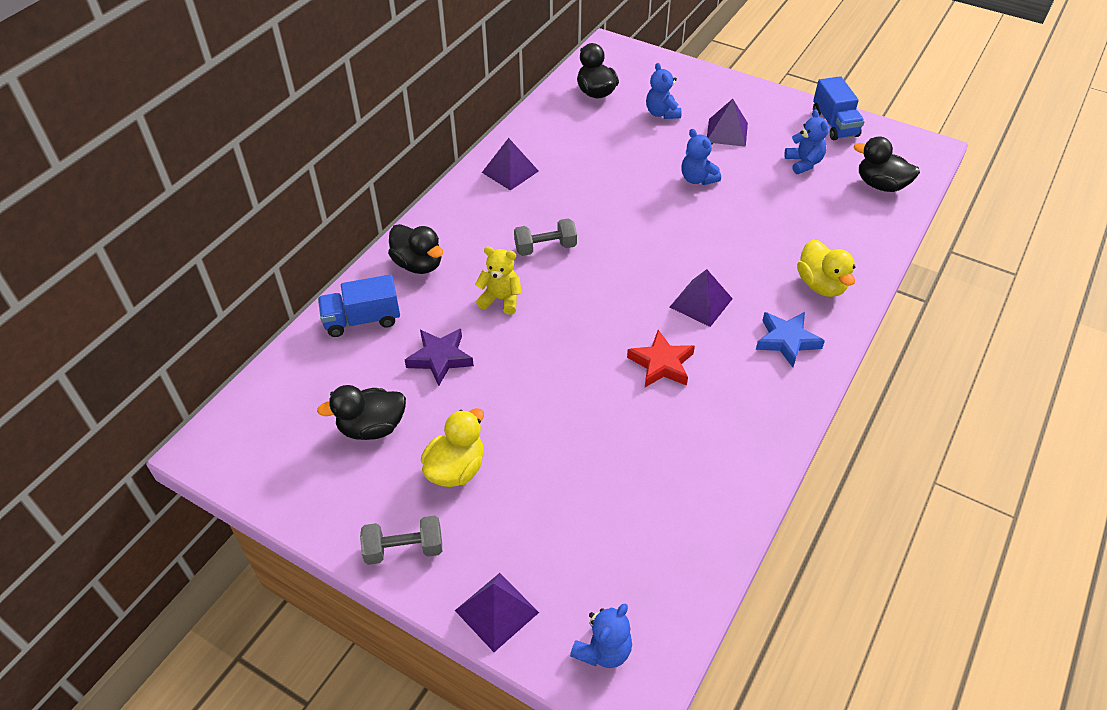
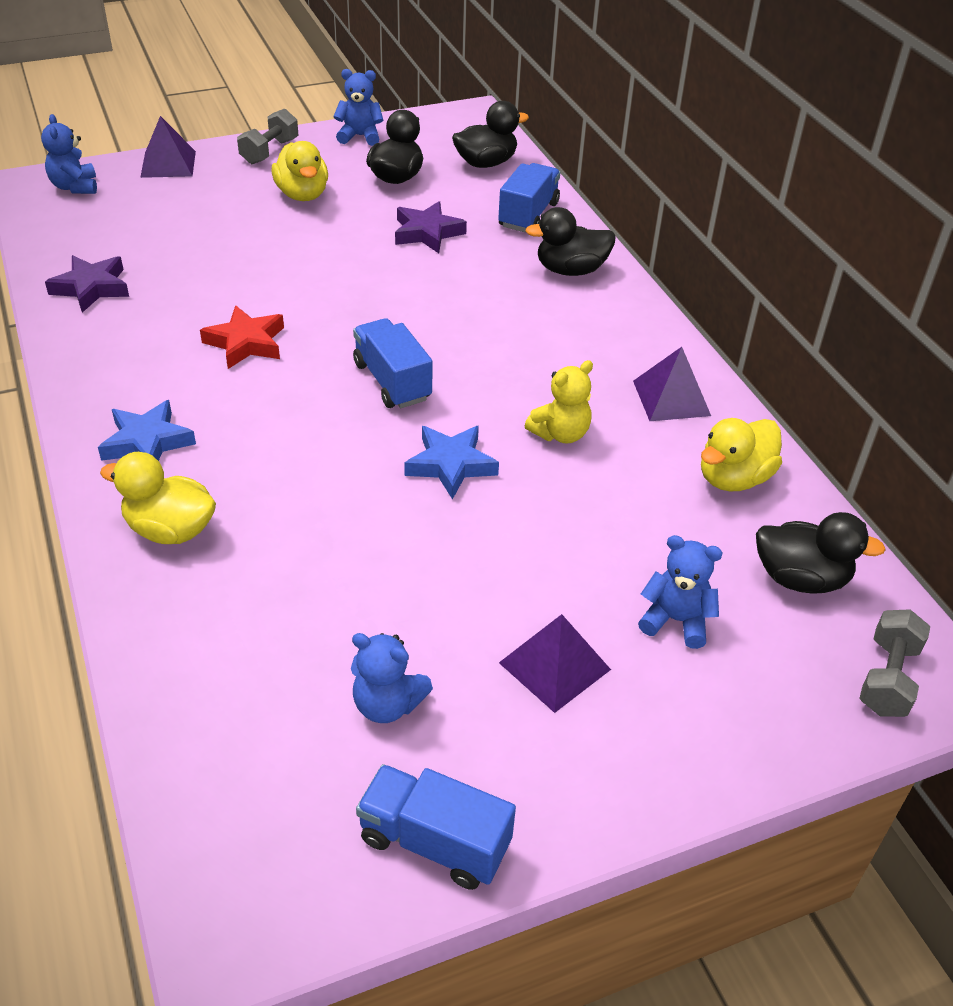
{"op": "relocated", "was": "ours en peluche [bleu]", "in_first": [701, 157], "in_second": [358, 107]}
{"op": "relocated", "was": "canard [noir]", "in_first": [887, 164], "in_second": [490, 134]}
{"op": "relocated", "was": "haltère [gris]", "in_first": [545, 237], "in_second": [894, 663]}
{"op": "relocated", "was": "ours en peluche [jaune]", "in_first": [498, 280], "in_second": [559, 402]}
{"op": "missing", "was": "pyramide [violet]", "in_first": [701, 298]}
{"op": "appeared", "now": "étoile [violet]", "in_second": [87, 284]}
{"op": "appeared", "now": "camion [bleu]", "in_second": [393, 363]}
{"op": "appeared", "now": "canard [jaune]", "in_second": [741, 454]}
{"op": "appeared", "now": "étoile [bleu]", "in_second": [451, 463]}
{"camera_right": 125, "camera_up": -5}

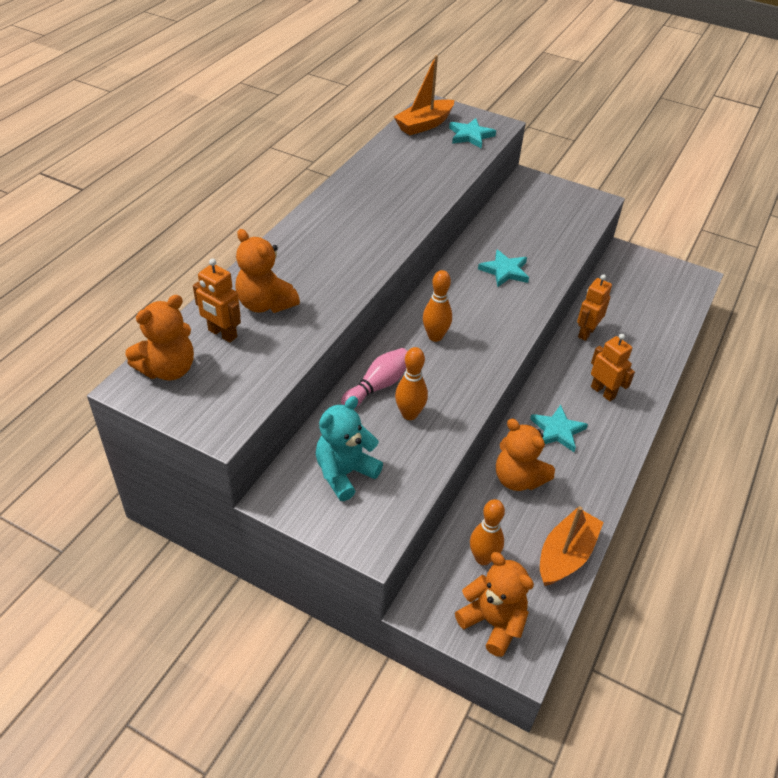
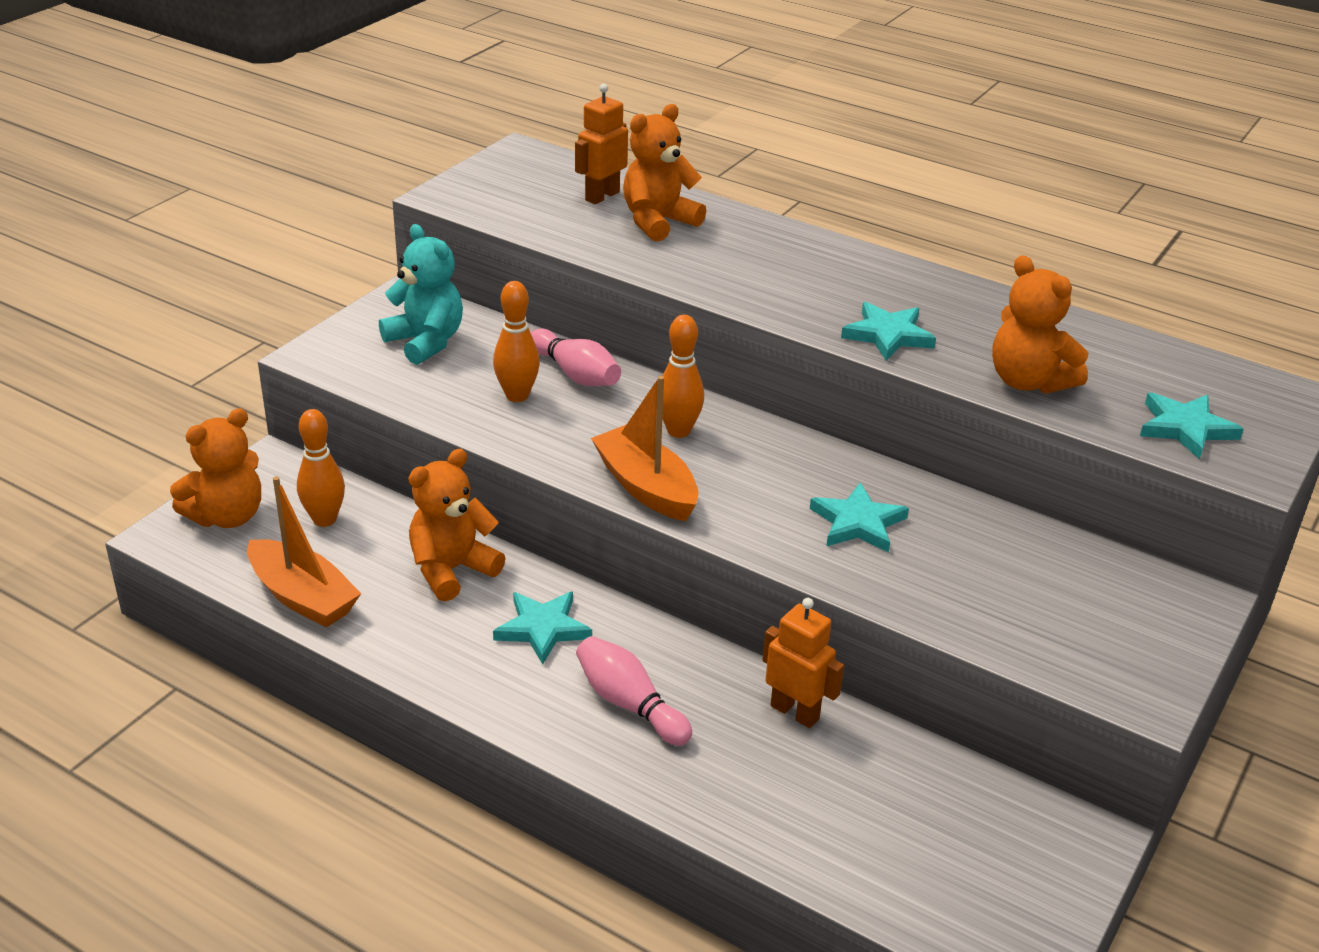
{"op": "relocated", "was": "bateau [orange]", "in_first": [424, 95], "in_second": [644, 448]}
{"op": "relocated", "was": "ours en peluche [orange]", "in_first": [159, 338], "in_second": [1040, 324]}
{"op": "exchanged", "was": "robot [orange]", "now": "quille [rose]", "in_first": [613, 367], "in_second": [634, 691]}
{"op": "appeared", "now": "étoile [turquoise]", "in_second": [888, 331]}
{"camera_right": 95, "camera_up": -10}

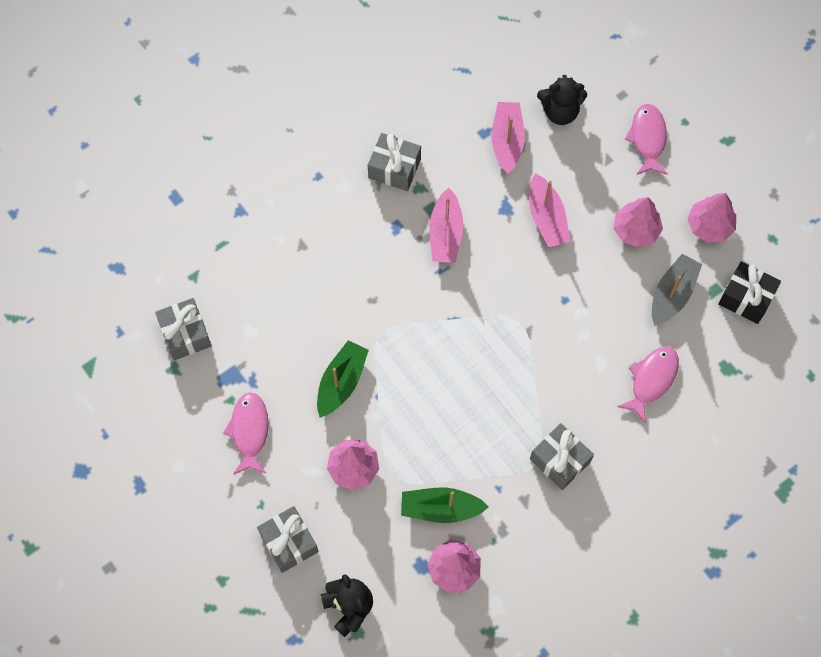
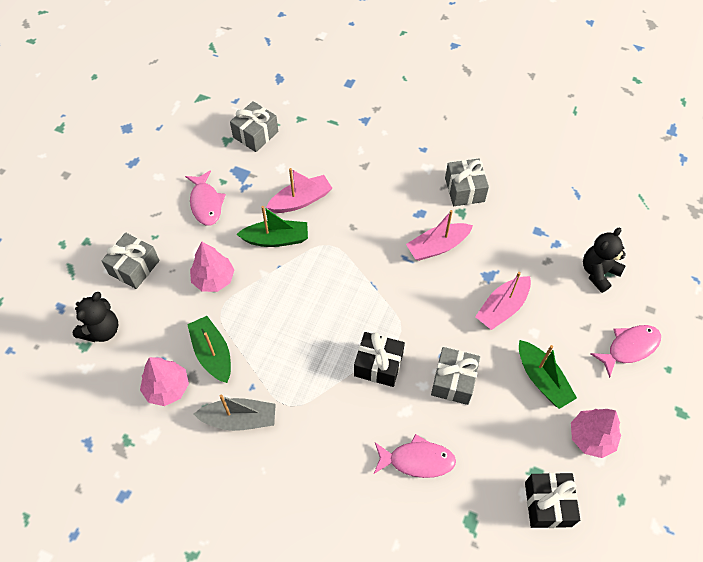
{"op": "spun", "was": "ours en peluche [noir]", "in_first": [562, 100], "in_second": [604, 260], "clockwise": 75}
{"op": "relocated", "was": "bateau [rose]", "in_first": [508, 138], "in_second": [299, 190]}
{"op": "exchanged", "was": "arbre [rose]", "now": "bateau [vert]", "in_first": [638, 222], "in_second": [548, 374]}
{"op": "relocated", "was": "bateau [gris]", "in_first": [677, 290], "in_second": [235, 412]}
{"op": "spun", "was": "poisson [rose]", "in_first": [246, 433], "in_second": [205, 197], "clockwise": 105}
{"op": "relocated", "was": "cadeau [gris]", "in_first": [562, 456], "in_second": [455, 376]}
{"op": "appeared", "now": "cadeau [noir]", "in_second": [379, 359]}
{"camera_right": 60, "camera_up": -10}

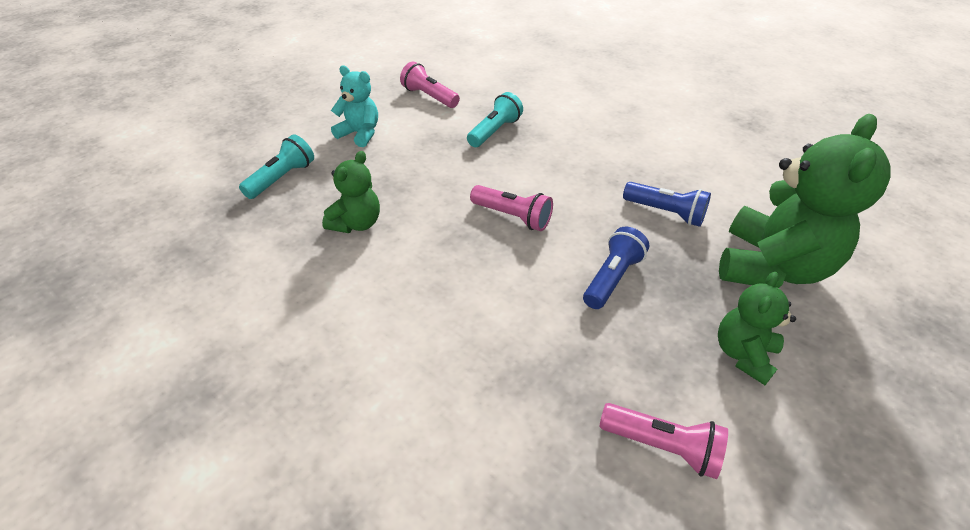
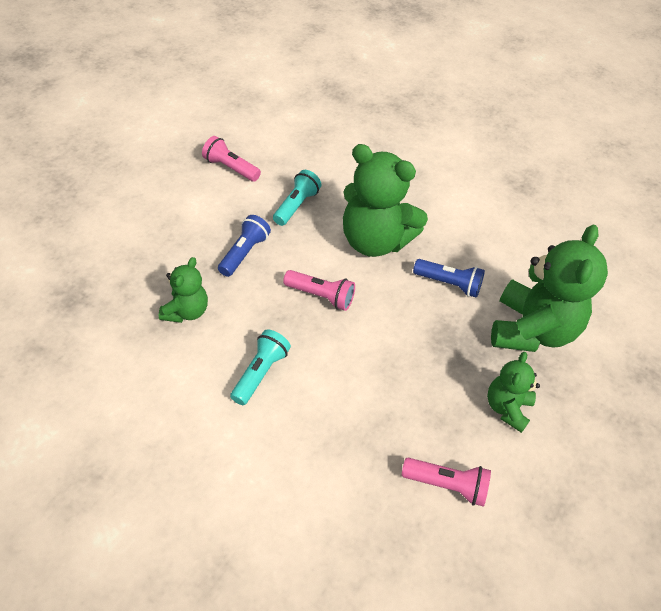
{"op": "missing", "was": "ours en peluche [turquoise]", "in_first": [354, 106]}
{"op": "relocated", "was": "lampe de poche [turquoise]", "in_first": [276, 166], "in_second": [260, 367]}
{"op": "relocated", "was": "lampe de poche [bleu]", "in_first": [616, 268], "in_second": [244, 246]}
{"op": "appeared", "now": "ours en peluche [vert]", "in_second": [385, 200]}
{"camera_right": -10, "camera_up": 5}

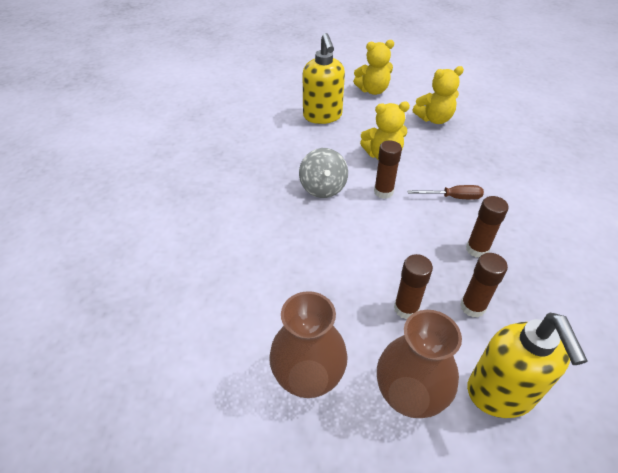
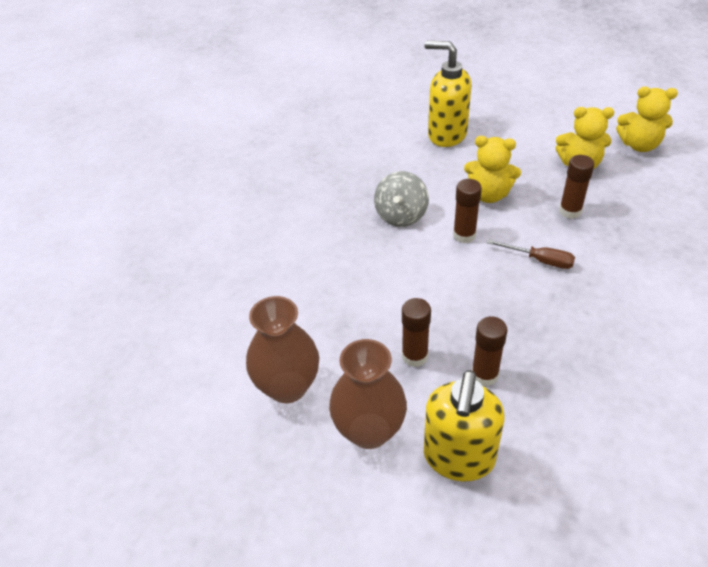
{"op": "spun", "was": "distributeur de savon [jaune]", "in_first": [324, 78], "in_second": [447, 94], "clockwise": 105}
{"op": "relocated", "was": "ours en peluche [jaune]", "in_first": [373, 67], "in_second": [647, 119]}
{"op": "relocated", "was": "bâton de colle [marron]", "in_first": [487, 226], "in_second": [576, 187]}
{"camera_right": 25, "camera_up": 0}

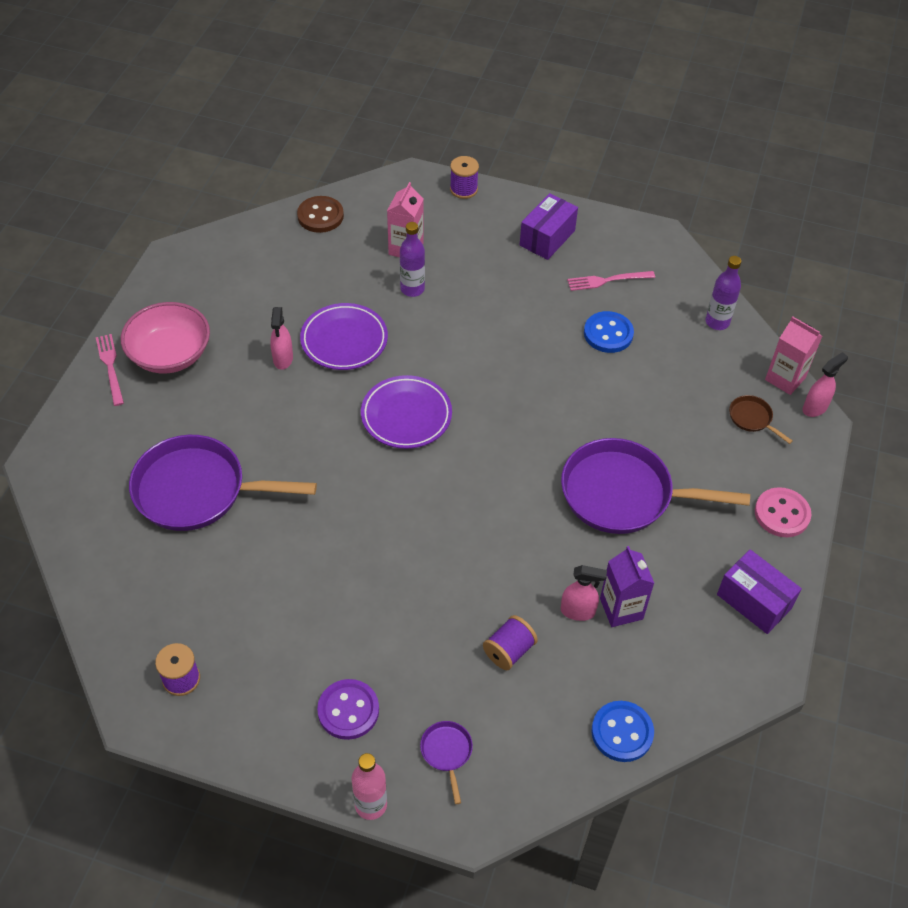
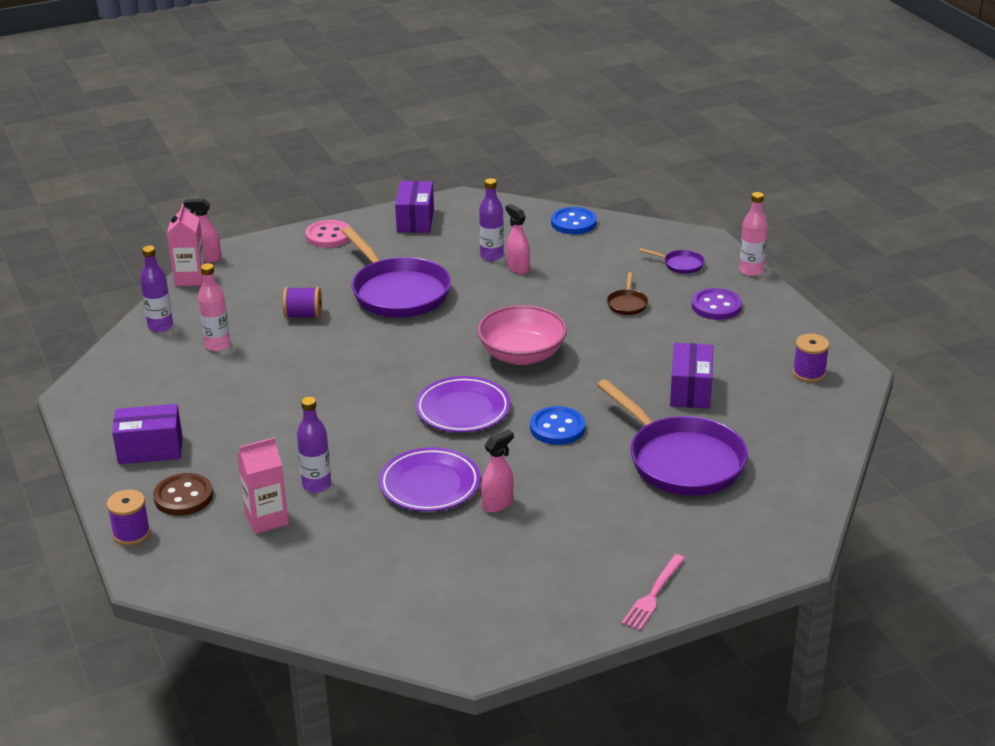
{"op": "relocated", "was": "bouton [marron]", "in_first": [320, 214], "in_second": [183, 494]}
{"op": "missing", "was": "fourchette [rose]", "in_first": [611, 281]}
{"op": "relocated", "was": "bol [rose]", "in_first": [165, 338], "in_second": [522, 335]}
{"op": "relocated", "was": "bouton [bleu]", "in_first": [609, 332], "in_second": [558, 425]}
{"op": "relocated", "was": "poêle [marron]", "in_first": [761, 419], "in_second": [627, 293]}
{"op": "exchanged", "was": "brique de lait [violet]", "now": "bouteille [violet]", "in_first": [627, 586], "in_second": [491, 219]}
{"op": "relocated", "was": "bobine [violet]", "in_first": [510, 642], "in_second": [302, 302]}
{"op": "spun", "was": "poêle [violet]", "in_first": [446, 762], "in_second": [672, 261], "clockwise": -105}
{"op": "appeared", "now": "bouteille [rose]", "in_second": [214, 307]}
{"op": "appeared", "now": "boîte [violet]", "in_second": [691, 376]}
{"camera_right": -130, "camera_up": -20}

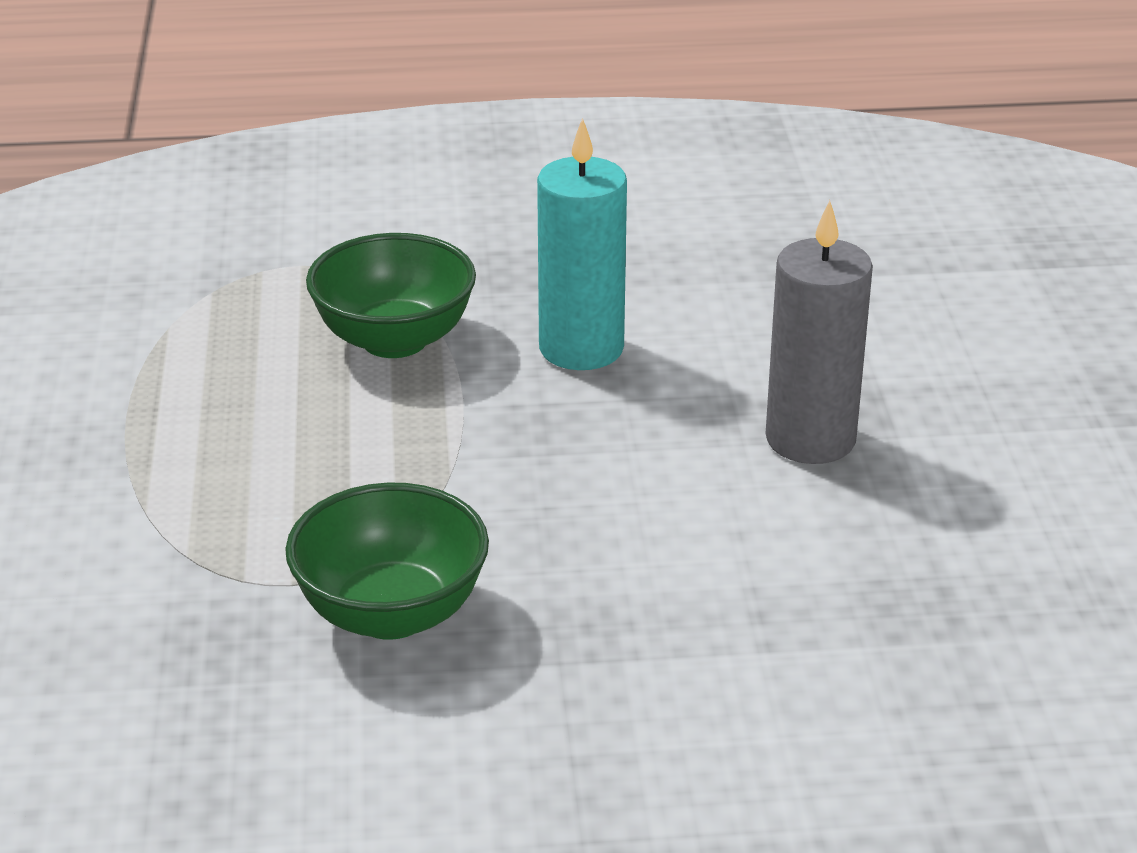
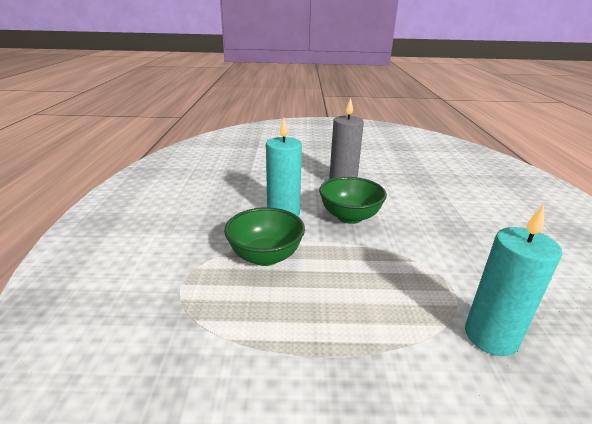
{"op": "relocated", "was": "bol [vert]", "in_first": [387, 561], "in_second": [353, 200]}
{"op": "appeared", "now": "bougie [turquoise]", "in_second": [513, 280]}
{"camera_right": -85, "camera_up": -5}

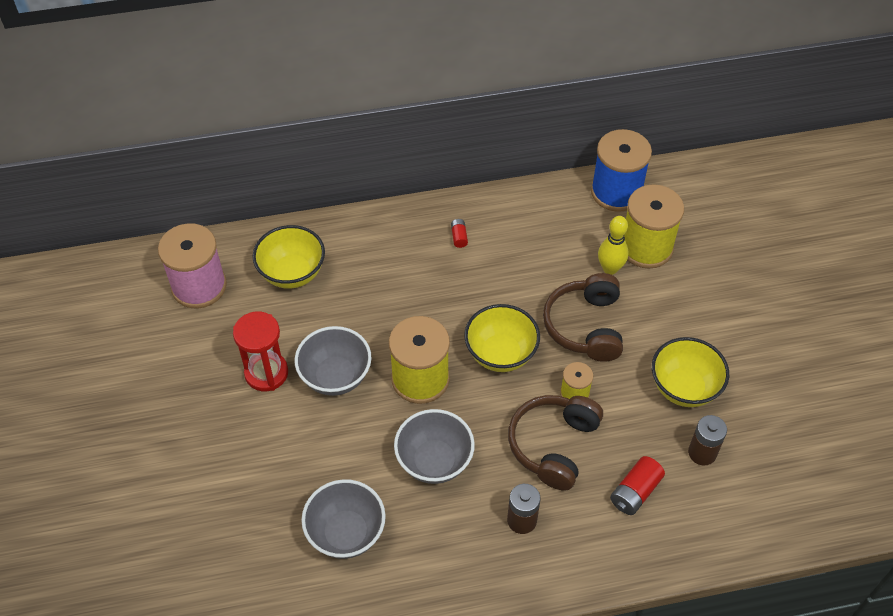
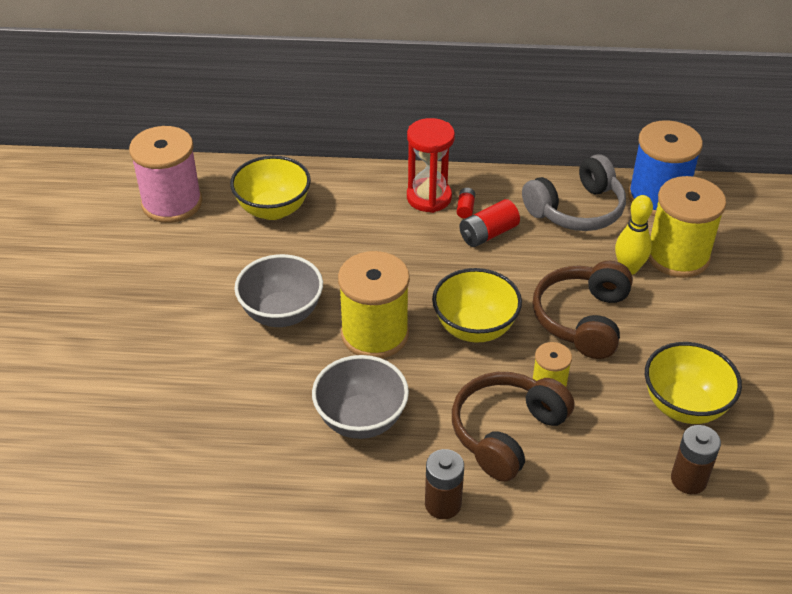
{"op": "relocated", "was": "sablier [rouge]", "in_first": [260, 351], "in_second": [431, 165]}
{"op": "relocated", "was": "pile [rouge]", "in_first": [637, 485], "in_second": [489, 223]}
{"op": "missing", "was": "bol [gris]", "in_first": [343, 519]}
{"op": "appeared", "now": "casque audio [gris]", "in_second": [574, 192]}
{"camera_right": 15, "camera_up": -10}

